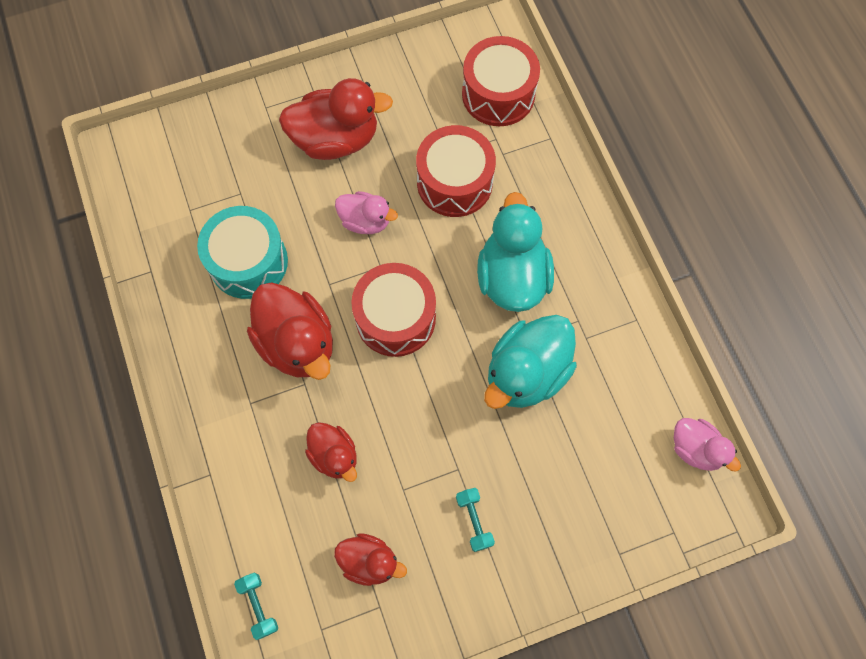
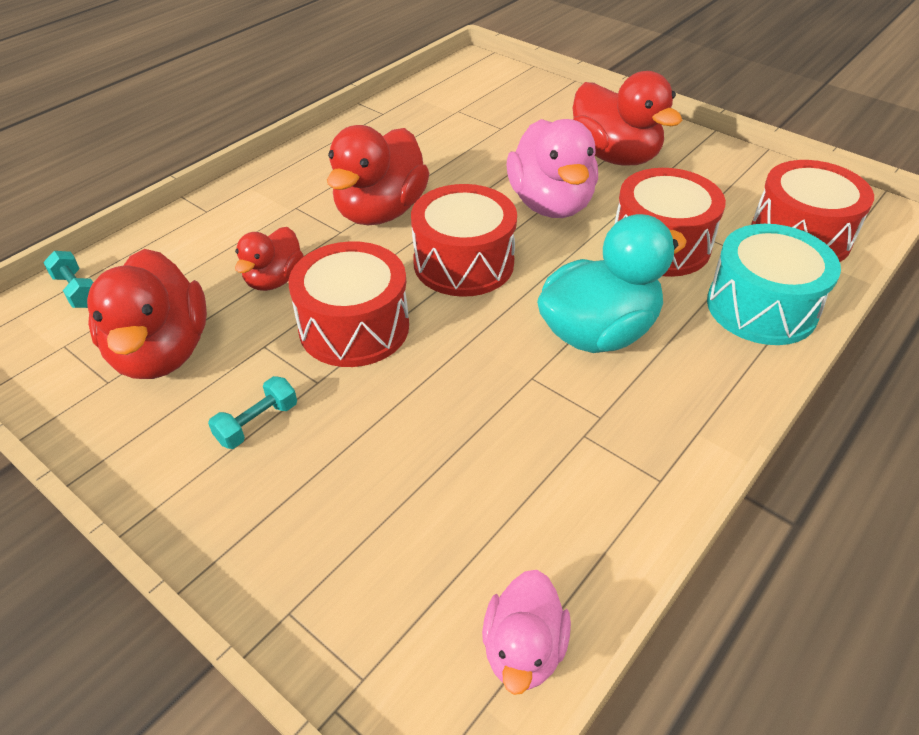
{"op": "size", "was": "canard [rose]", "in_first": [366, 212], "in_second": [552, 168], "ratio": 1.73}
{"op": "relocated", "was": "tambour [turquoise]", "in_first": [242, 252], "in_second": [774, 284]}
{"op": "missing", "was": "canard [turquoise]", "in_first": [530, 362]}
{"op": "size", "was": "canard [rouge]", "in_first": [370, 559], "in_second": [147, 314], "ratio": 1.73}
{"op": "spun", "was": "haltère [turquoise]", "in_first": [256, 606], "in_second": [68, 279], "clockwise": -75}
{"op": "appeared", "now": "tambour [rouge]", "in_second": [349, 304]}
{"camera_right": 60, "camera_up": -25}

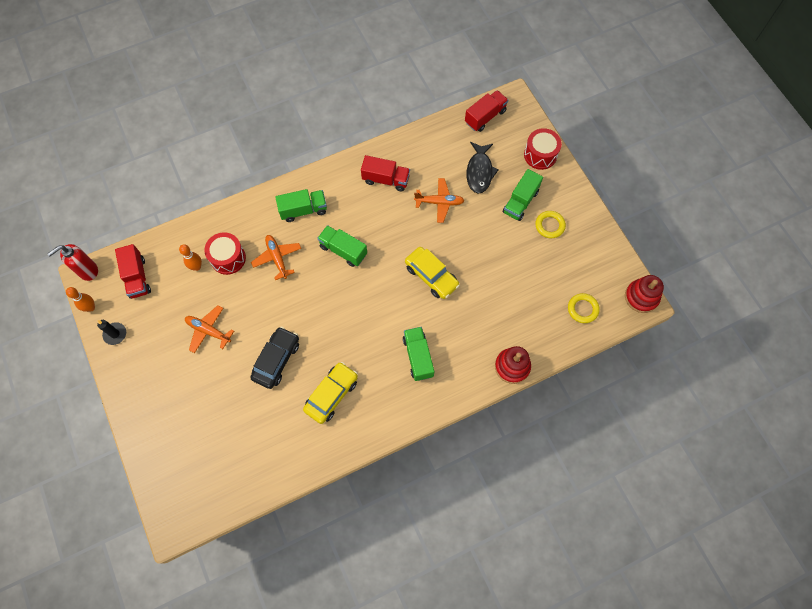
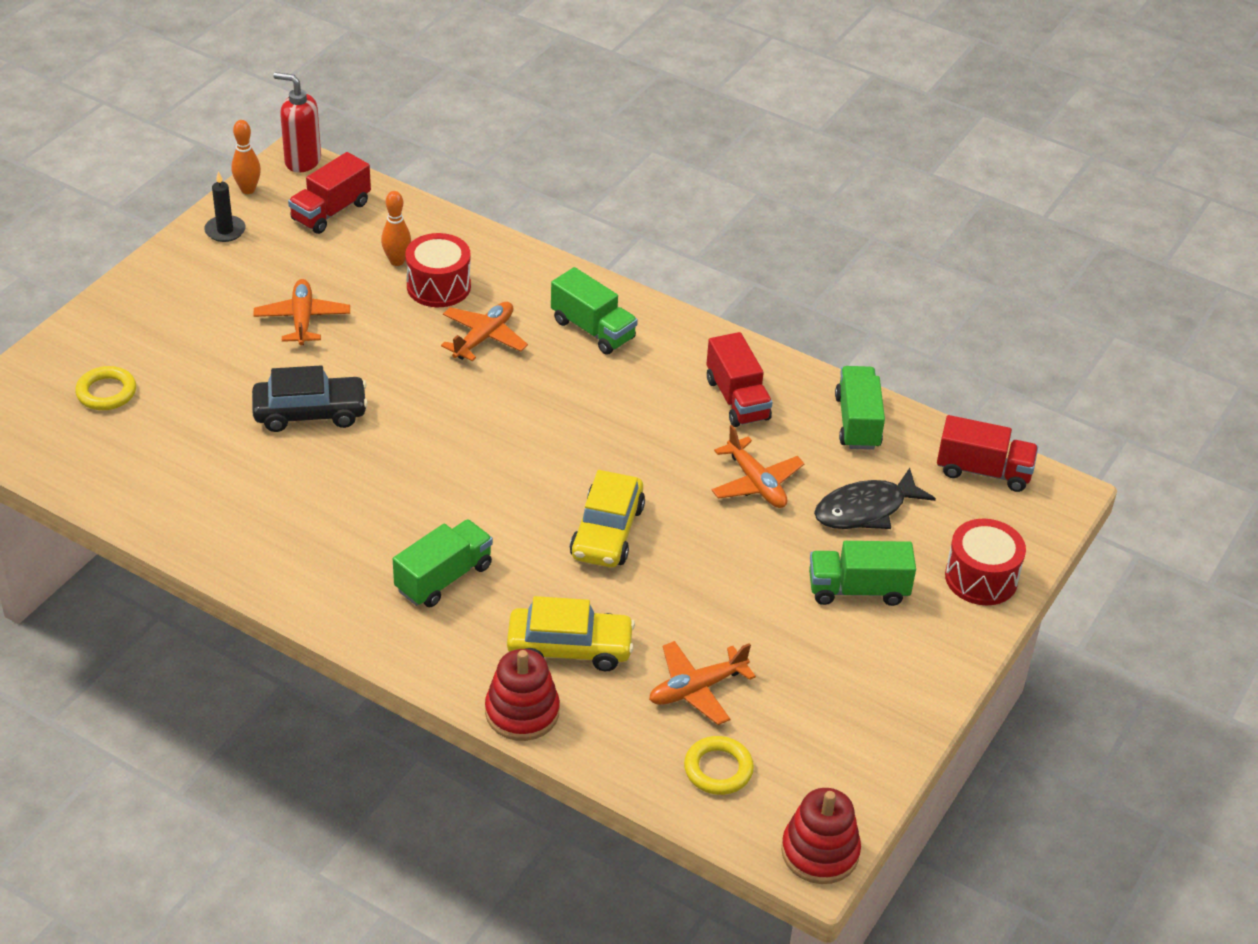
{"op": "relocated", "was": "anneau [jaune]", "in_first": [550, 224], "in_second": [105, 388]}
{"op": "relocated", "was": "camion [vert]", "in_first": [342, 246], "in_second": [860, 408]}
{"op": "relocated", "was": "voiture [jaune]", "in_first": [330, 393], "in_second": [571, 633]}
{"op": "appeared", "now": "avion [orange]", "in_second": [702, 683]}
{"camera_right": 55, "camera_up": -25}

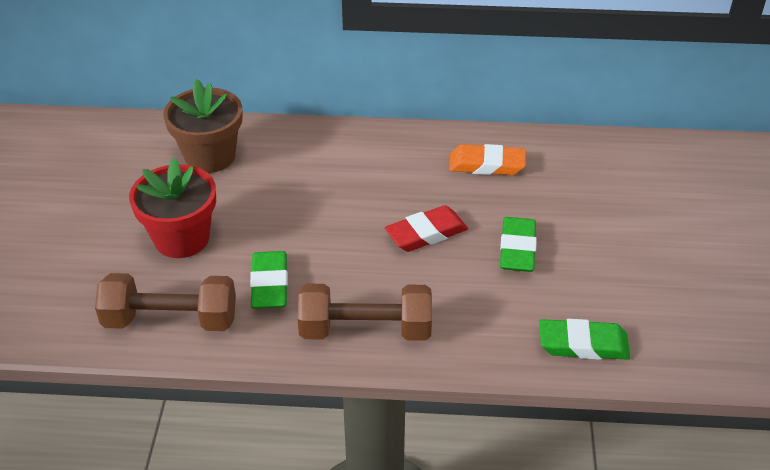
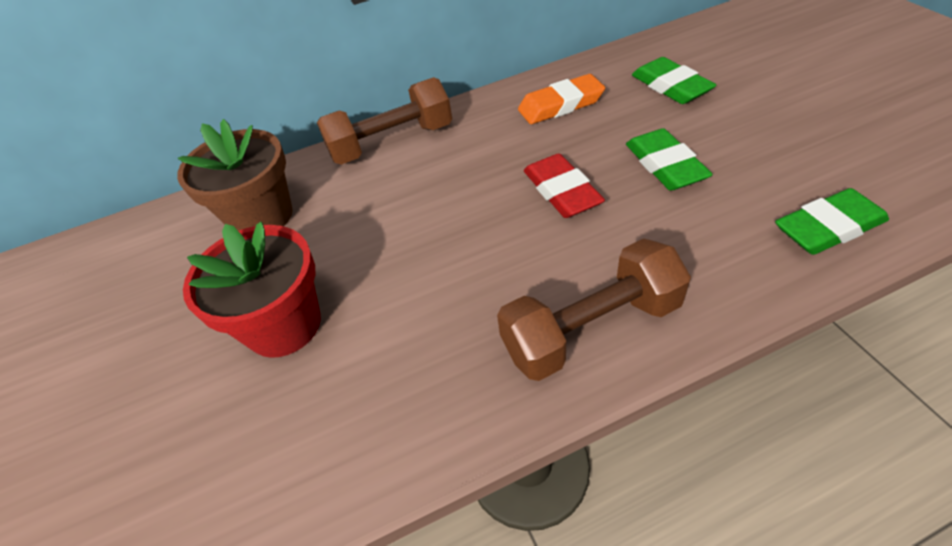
{"op": "spun", "was": "gomme [rouge]", "in_first": [426, 228], "in_second": [564, 185], "clockwise": -60}
{"op": "relocated", "was": "gomme [vert]", "in_first": [269, 280], "in_second": [674, 80]}
{"op": "relocated", "was": "haltère [marron]", "in_first": [165, 302], "in_second": [384, 121]}
{"camera_right": -20, "camera_up": 5}

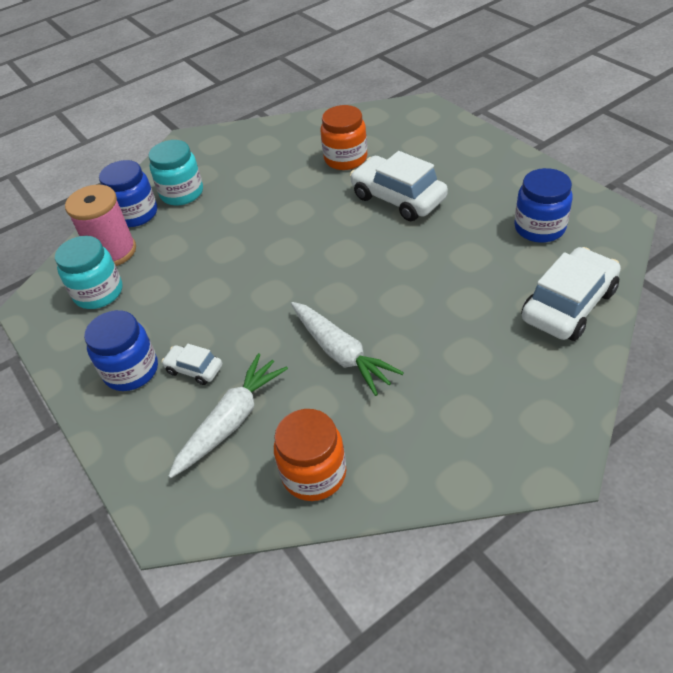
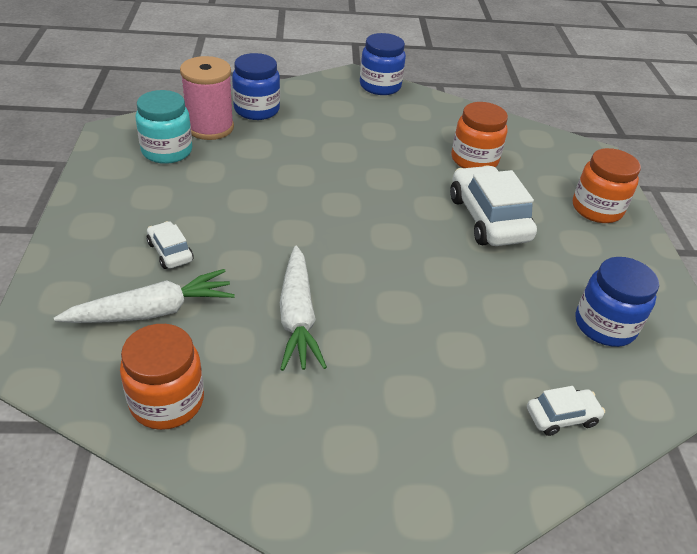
{"op": "missing", "was": "bocal [turquoise]", "in_first": [176, 172]}
{"op": "size", "was": "voiture [blanc]", "in_first": [571, 294], "in_second": [566, 411], "ratio": 0.51}
{"op": "relocated", "was": "bocal [bleu]", "in_first": [121, 350], "in_second": [383, 64]}
{"op": "appeared", "now": "bocal [orange]", "in_second": [607, 185]}
{"camera_right": 25, "camera_up": -5}

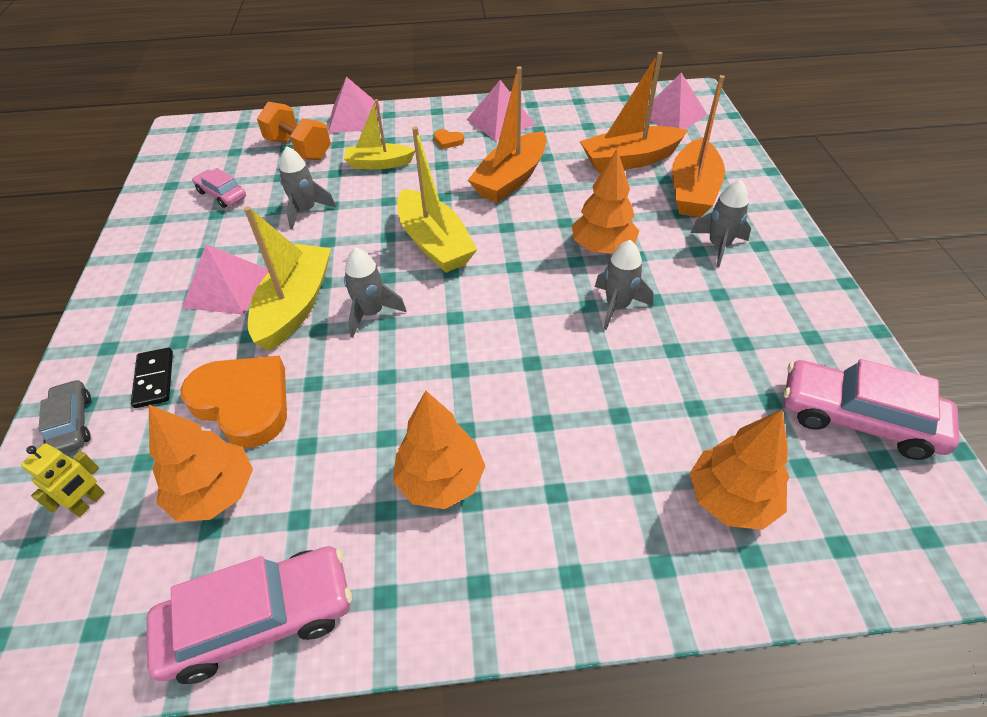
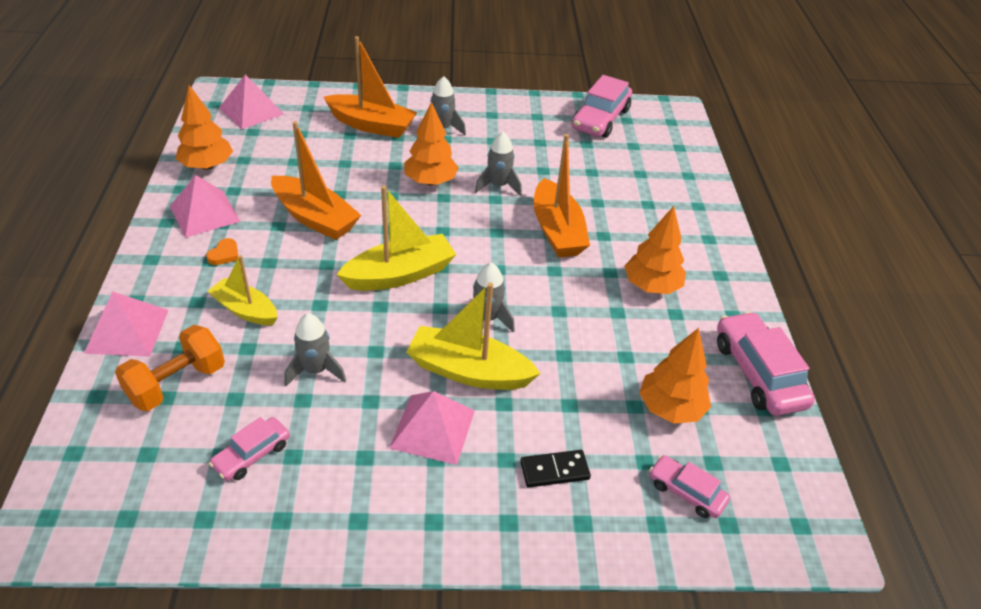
{"op": "relocated", "was": "bateau [orange]", "in_first": [634, 112], "in_second": [561, 196]}
{"op": "spun", "was": "bateau [jaune]", "in_first": [379, 134], "in_second": [242, 290], "clockwise": 120}
{"op": "missing", "was": "cœur [orange]", "in_first": [233, 402]}
{"op": "missing", "was": "voiture [gris]", "in_first": [64, 416]}
{"op": "relocated", "was": "arbre [orange]", "in_first": [740, 470], "in_second": [204, 127]}
{"op": "exchanged", "was": "robot [jaune]", "now": "voiture [rose]", "in_first": [63, 480], "in_second": [689, 486]}
{"camera_right": -90, "camera_up": -5}

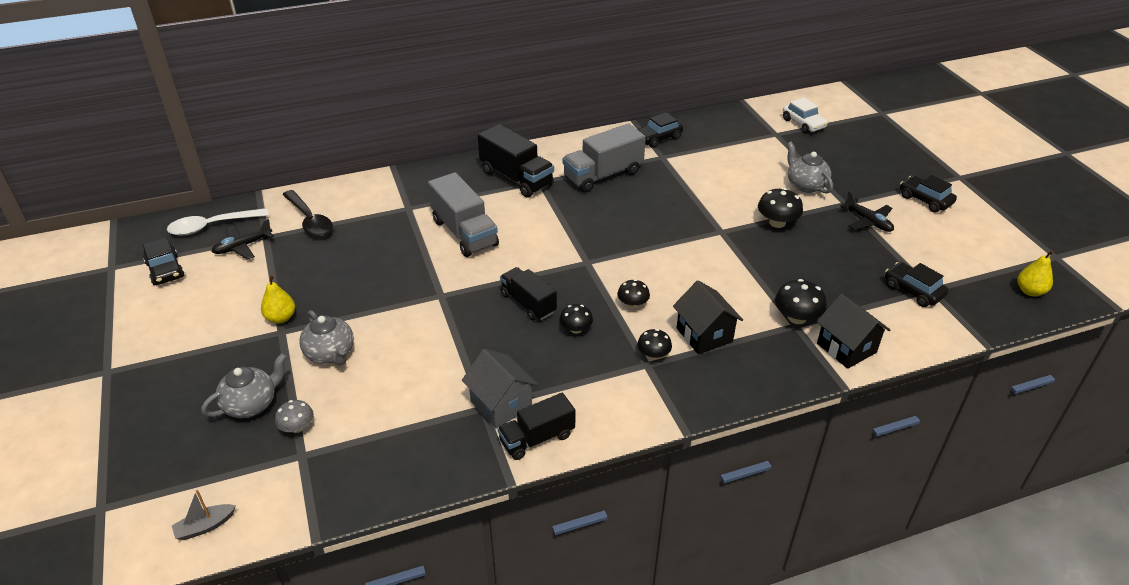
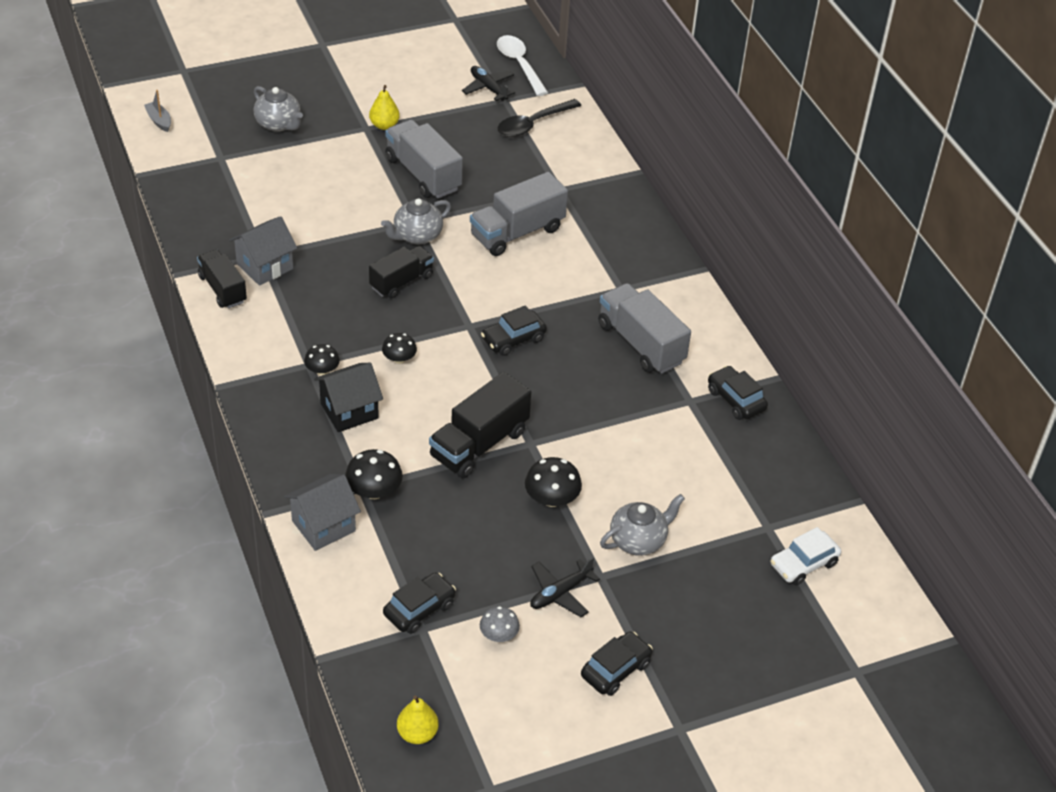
{"op": "relocated", "was": "camion [noir]", "in_first": [516, 161], "in_second": [480, 425]}
{"op": "relocated", "was": "voiture [noir]", "in_first": [163, 261], "in_second": [514, 330]}
{"op": "colour", "was": "maison [noir]", "now": "maison [gris]", "in_first": [853, 331], "in_second": [322, 512]}
{"op": "missing", "was": "champignon [noir]", "in_first": [576, 319]}
{"op": "relocated", "was": "théière [gris]", "in_first": [326, 338], "in_second": [416, 221]}
{"op": "relocated", "was": "champignon [gris]", "in_first": [294, 416], "in_second": [500, 624]}
{"op": "appeared", "now": "camion [gris]", "in_second": [424, 159]}
{"camera_right": 85, "camera_up": 5}

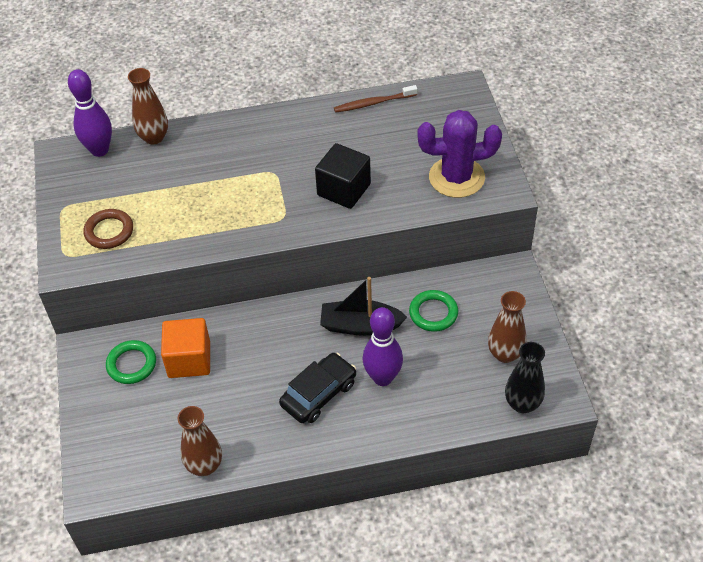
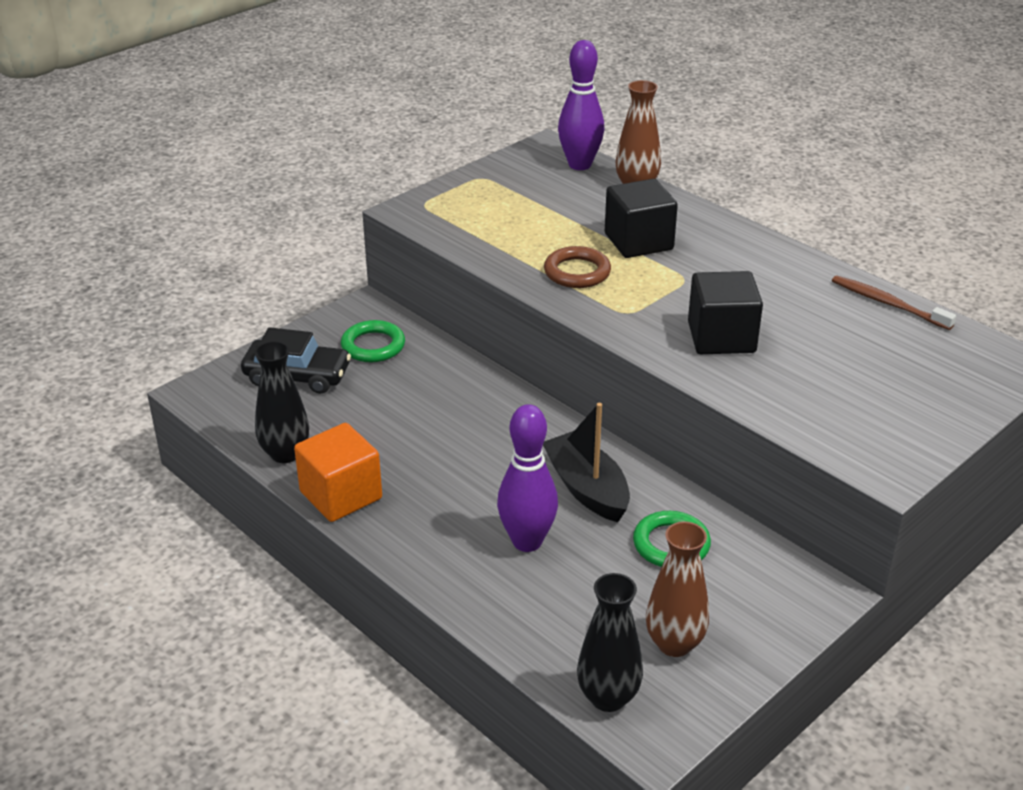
{"op": "missing", "was": "cactus [violet]", "in_first": [459, 154]}
{"op": "relocated", "was": "anneau [marron]", "in_first": [108, 229], "in_second": [577, 267]}
{"op": "relocated", "was": "cube [orange]", "in_first": [185, 348], "in_second": [338, 472]}
{"op": "relocated", "was": "voiture [noir]", "in_first": [317, 388], "in_second": [296, 360]}
{"op": "colour", "was": "vase [marron]", "now": "vase [noir]", "in_first": [200, 441], "in_second": [281, 402]}
{"op": "appeared", "now": "cube [noir]", "in_second": [641, 218]}
{"camera_right": 55, "camera_up": -15}

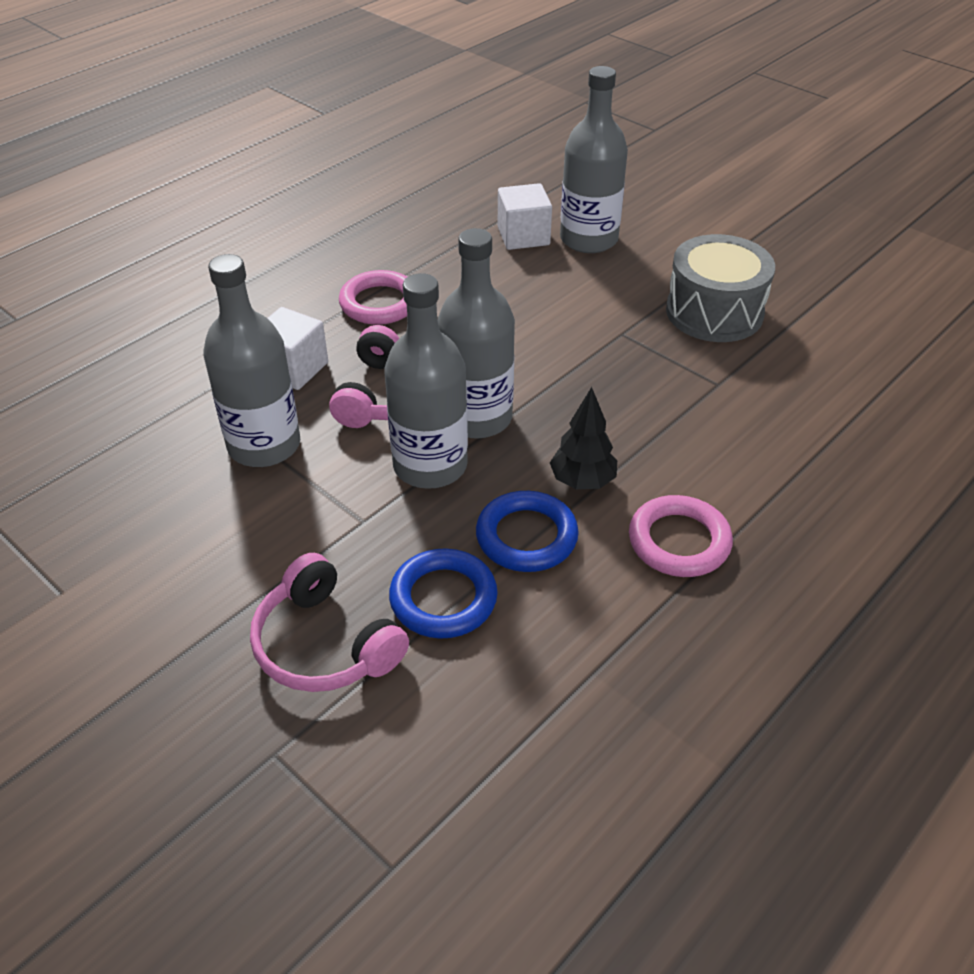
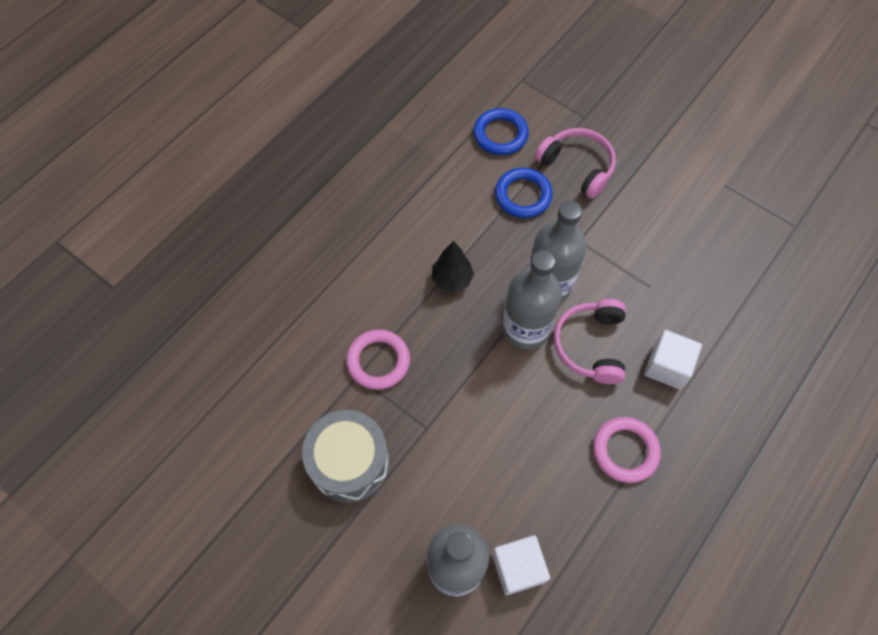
{"op": "missing", "was": "bouteille [gris]", "in_first": [251, 360]}
{"op": "relocated", "was": "anneau [bleu]", "in_first": [527, 531], "in_second": [501, 131]}
{"op": "relocated", "was": "anneau [rose]", "in_first": [681, 536], "in_second": [378, 359]}
{"camera_right": 175, "camera_up": 20}

